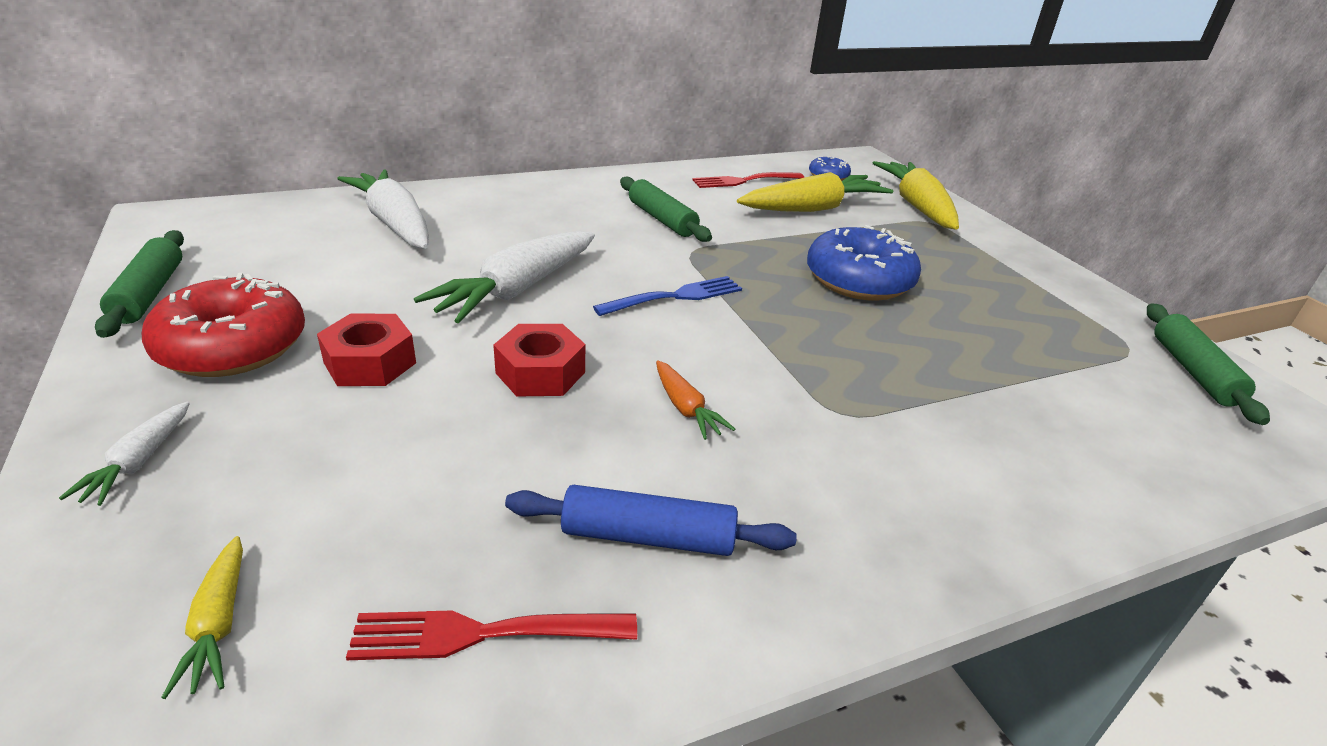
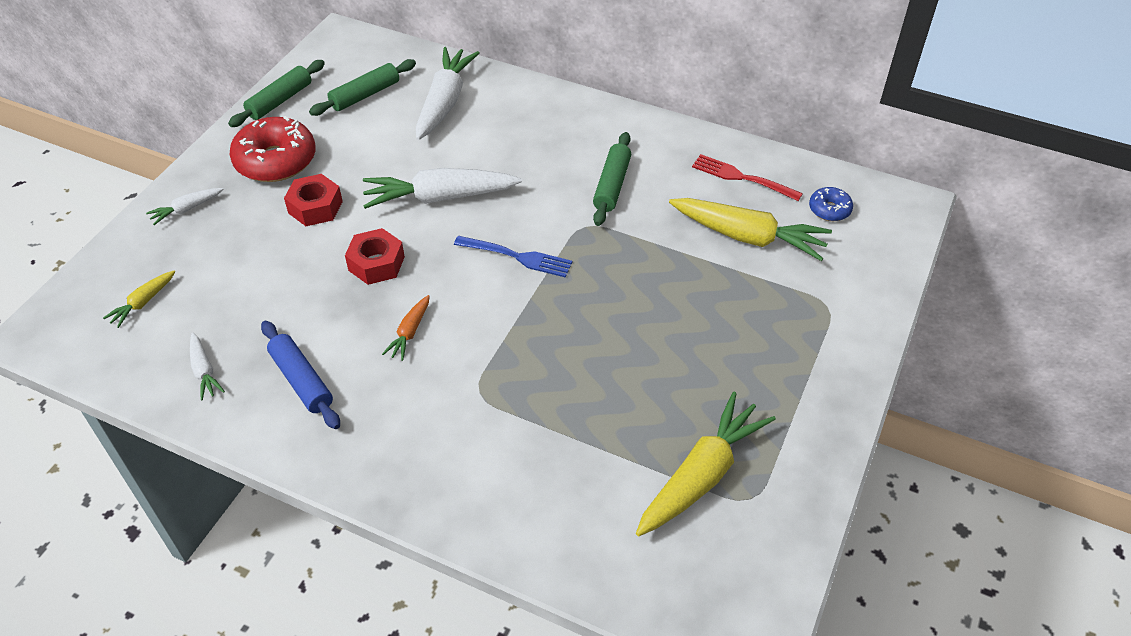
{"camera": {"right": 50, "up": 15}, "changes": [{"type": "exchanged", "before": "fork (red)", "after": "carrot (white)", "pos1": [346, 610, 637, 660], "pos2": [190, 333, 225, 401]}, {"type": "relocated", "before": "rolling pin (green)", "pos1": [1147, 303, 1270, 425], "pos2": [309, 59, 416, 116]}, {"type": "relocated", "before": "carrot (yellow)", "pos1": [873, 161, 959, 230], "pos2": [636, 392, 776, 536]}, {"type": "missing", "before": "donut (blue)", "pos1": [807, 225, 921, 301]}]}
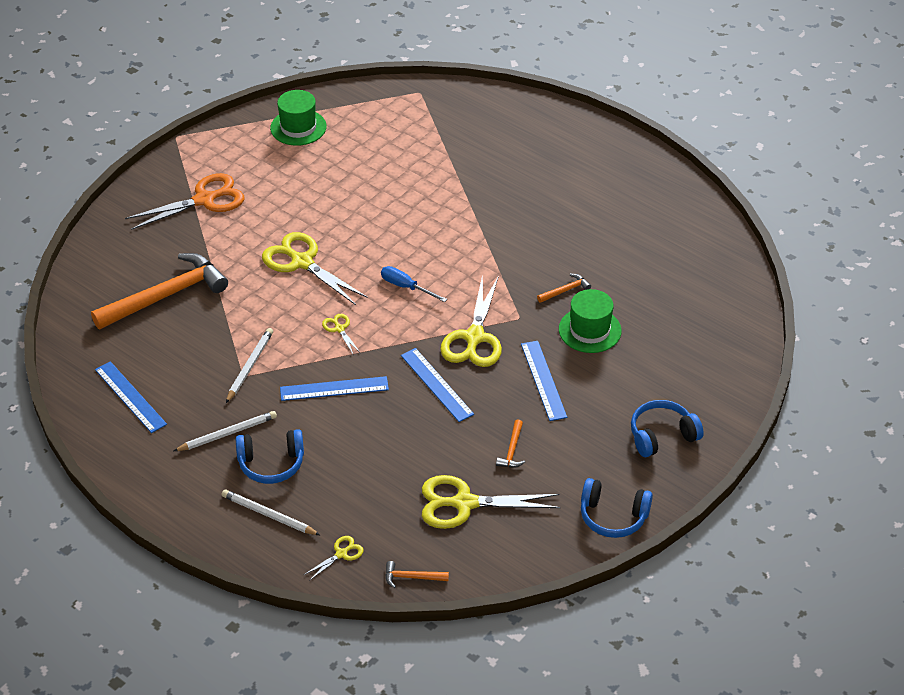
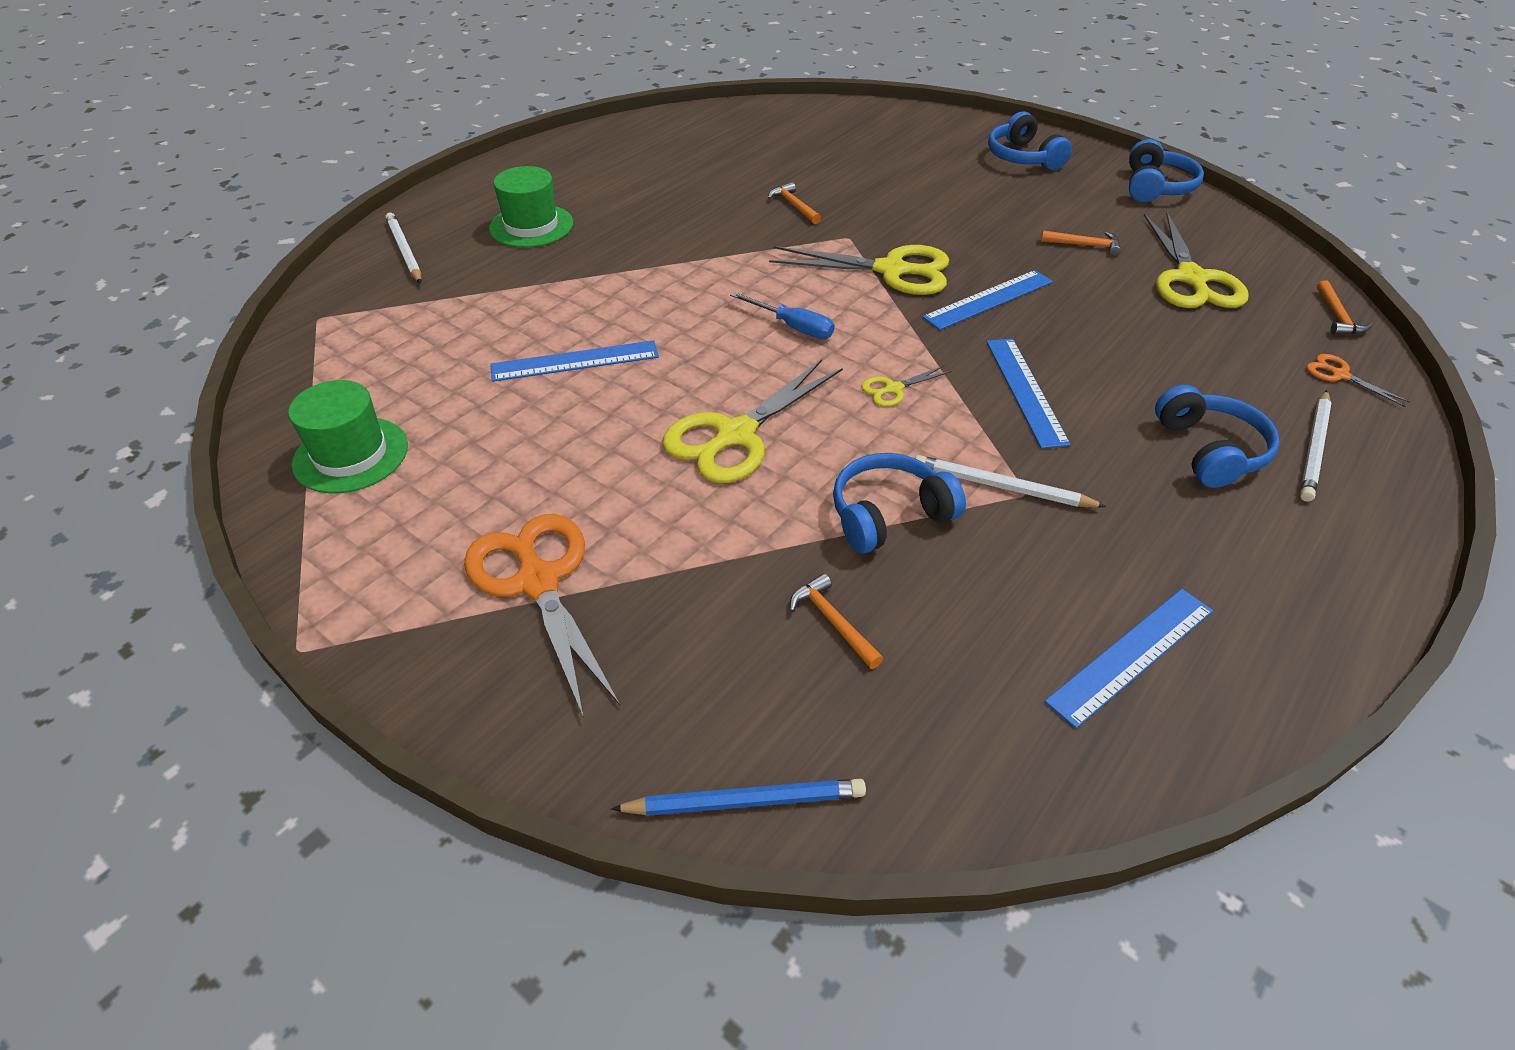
{"camera": {"right": -90, "up": 0}, "changes": [{"type": "relocated", "before": "pencil (white)", "pos1": [174, 411, 277, 451], "pos2": [385, 213, 421, 284]}, {"type": "relocated", "before": "hat (green)", "pos1": [559, 289, 622, 353], "pos2": [489, 166, 573, 248]}, {"type": "relocated", "before": "ruler (blue)", "pos1": [521, 341, 567, 421], "pos2": [490, 340, 659, 382]}, {"type": "appeared", "after": "pencil (blue)", "pos2": [611, 779, 866, 816]}, {"type": "spun", "before": "screwdriver (blue)", "pos1": [381, 266, 447, 302], "pos2": [730, 292, 834, 339], "turn": -90}, {"type": "size", "before": "hammer (orange)", "pos1": [91, 253, 228, 329], "pos2": [790, 573, 884, 669], "scale": 0.41}, {"type": "appeared", "after": "headphones (blue)", "pos2": [833, 453, 966, 554]}, {"type": "colour", "before": "scissors (yellow)", "after": "scissors (orange)", "pos1": [304, 536, 364, 581], "pos2": [1307, 354, 1410, 407]}]}
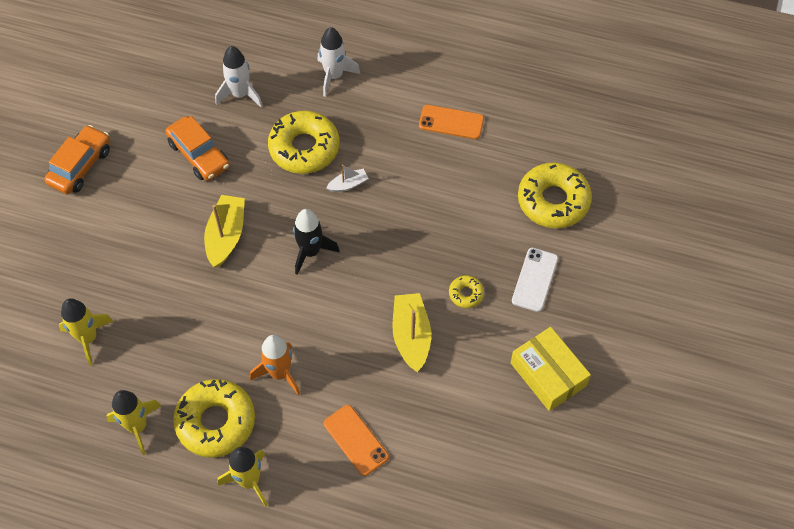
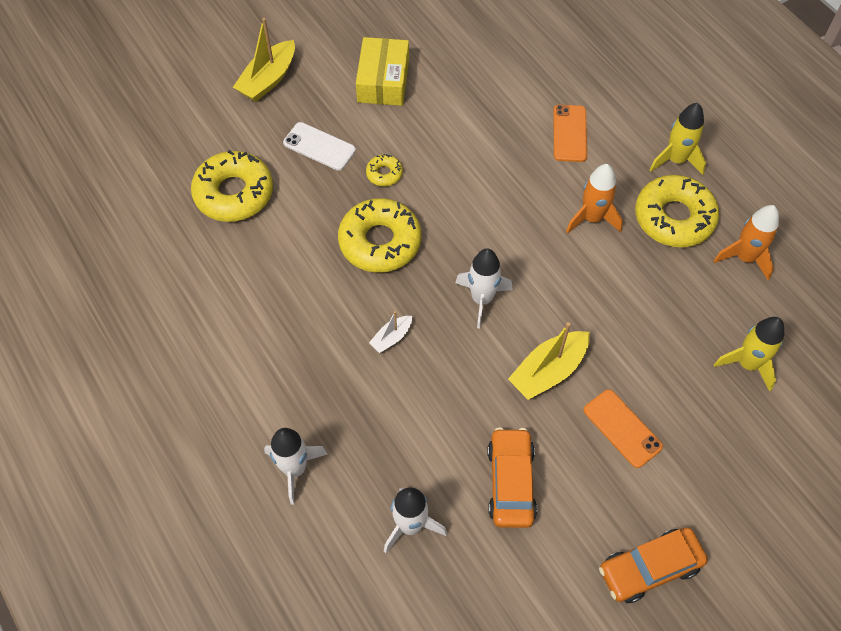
{"camera": {"right": -140, "up": 0}, "changes": [{"type": "relocated", "before": "boat (yellow)", "pos1": [392, 293, 431, 372], "pos2": [233, 18, 295, 102]}, {"type": "spun", "before": "phone (white)", "pos1": [512, 248, 558, 312], "pos2": [283, 122, 356, 171], "turn": 60}, {"type": "relocated", "before": "donut (yellow)", "pos1": [268, 111, 340, 174], "pos2": [338, 198, 421, 273]}, {"type": "spun", "before": "boat (white)", "pos1": [326, 165, 368, 192], "pos2": [369, 311, 412, 353], "turn": -60}, {"type": "colour", "before": "rocket (black)", "after": "rocket (white)", "pos1": [293, 209, 340, 275], "pos2": [455, 248, 513, 329]}, {"type": "relocated", "before": "phone (orange)", "pos1": [419, 105, 484, 139], "pos2": [584, 389, 663, 468]}, {"type": "colour", "before": "rocket (yellow)", "after": "rocket (orange)", "pos1": [106, 390, 161, 455], "pos2": [714, 205, 779, 280]}]}
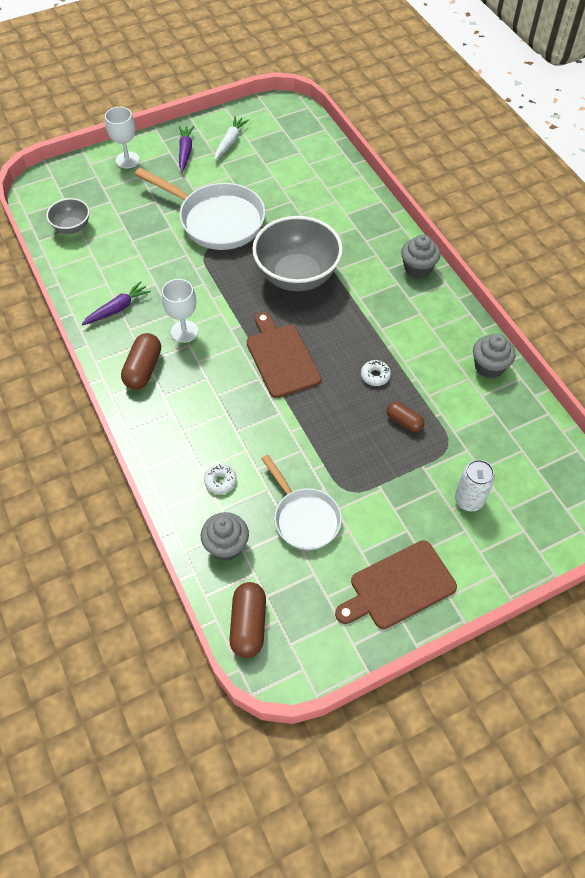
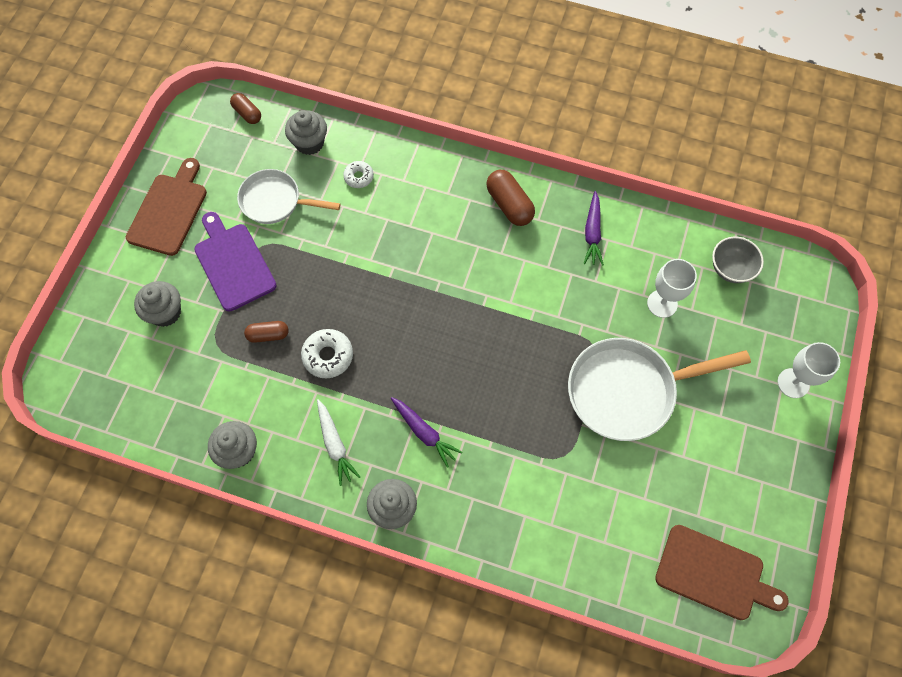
{"camera": {"right": 135, "up": 10}, "changes": [{"type": "exchanged", "before": "can (white)", "after": "cupcake (grey)", "pos1": [455, 460, 495, 511], "pos2": [134, 281, 181, 327]}, {"type": "appeared", "after": "cutting board (purple)", "pos2": [194, 212, 277, 311]}, {"type": "size", "before": "capsule (brown)", "pos1": [229, 582, 266, 658], "pos2": [230, 93, 261, 124], "scale": 0.63}, {"type": "size", "before": "donut (white)", "pos1": [361, 360, 391, 386], "pos2": [301, 329, 353, 379], "scale": 1.57}, {"type": "relocated", "before": "carrot (white)", "pos1": [215, 116, 249, 160], "pos2": [317, 399, 360, 486]}, {"type": "relocated", "before": "carrot (purple)", "pos1": [179, 126, 194, 172], "pos2": [391, 397, 462, 468]}, {"type": "relocated", "before": "goblet (white)", "pos1": [162, 279, 198, 343], "pos2": [647, 259, 697, 318]}, {"type": "relocated", "before": "cutting board (brown)", "pos1": [247, 312, 321, 398], "pos2": [655, 525, 789, 620]}, {"type": "missing", "before": "bowl (grey)", "pos1": [252, 216, 343, 291]}]}
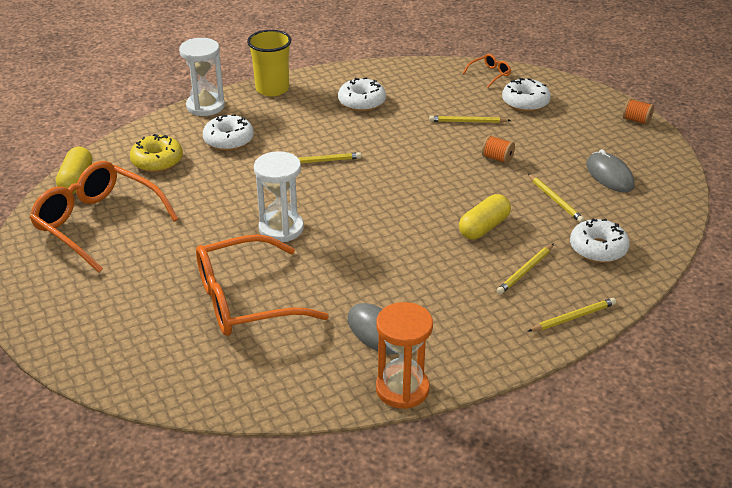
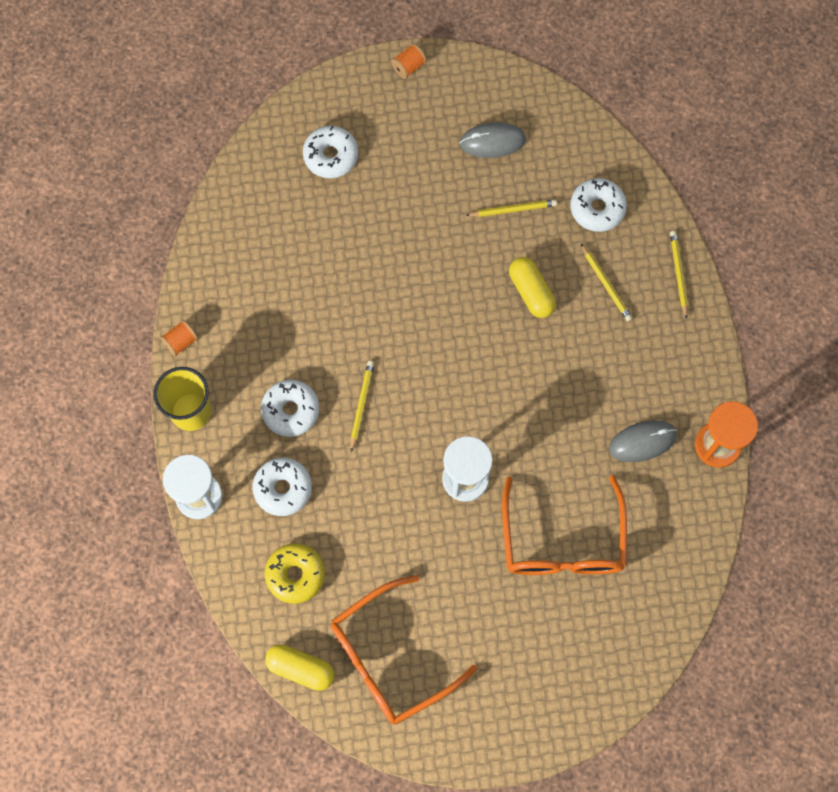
{"camera": {"right": -70, "up": 35}, "changes": [{"type": "relocated", "before": "spool (orange)", "pos1": [482, 135, 515, 164], "pos2": [160, 320, 198, 357]}, {"type": "relocated", "before": "donut (white)", "pos1": [338, 77, 386, 112], "pos2": [261, 380, 319, 437]}, {"type": "missing", "before": "pencil (yellow)", "pos1": [429, 116, 511, 123]}, {"type": "missing", "before": "glasses (orange)", "pos1": [463, 54, 511, 88]}]}
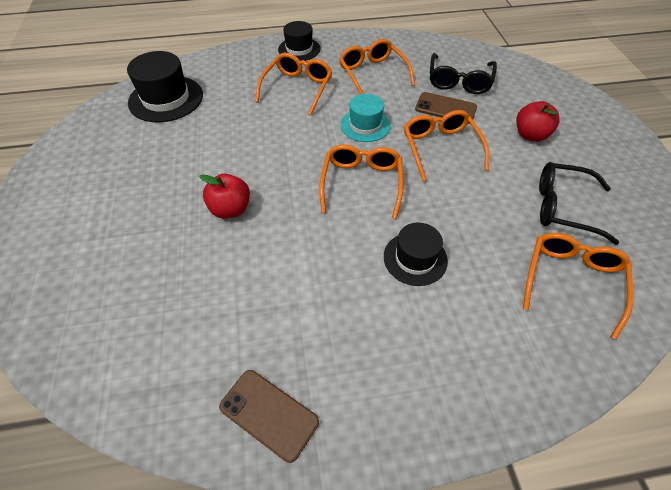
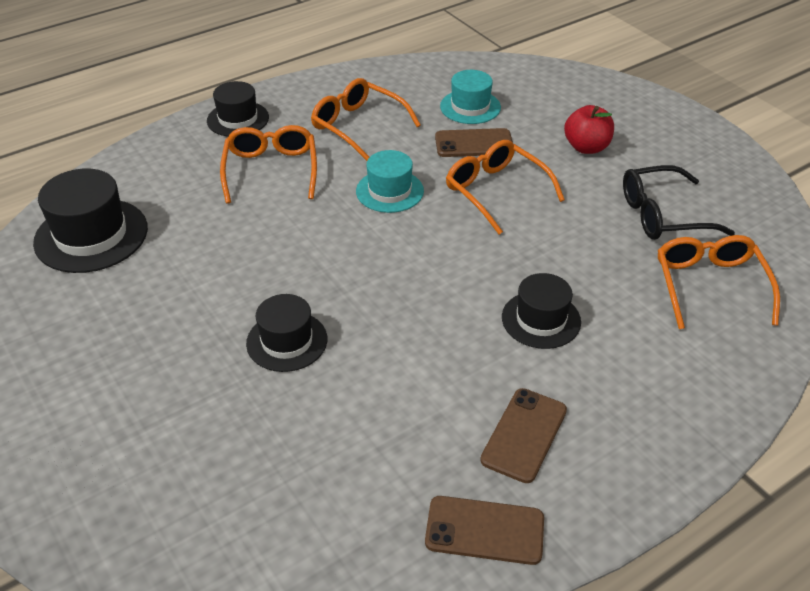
{"camera": {"right": -25, "up": -10}, "changes": [{"type": "exchanged", "before": "apple (red)", "after": "hat (black)", "pos1": [199, 174, 250, 219], "pos2": [246, 294, 327, 372]}, {"type": "exchanged", "before": "glasses (black)", "after": "hat (turquoise)", "pos1": [430, 53, 497, 94], "pos2": [440, 70, 501, 124]}, {"type": "appeared", "after": "phone (brown)", "pos2": [480, 388, 567, 483]}, {"type": "missing", "before": "glasses (orange)", "pos1": [319, 144, 404, 219]}]}
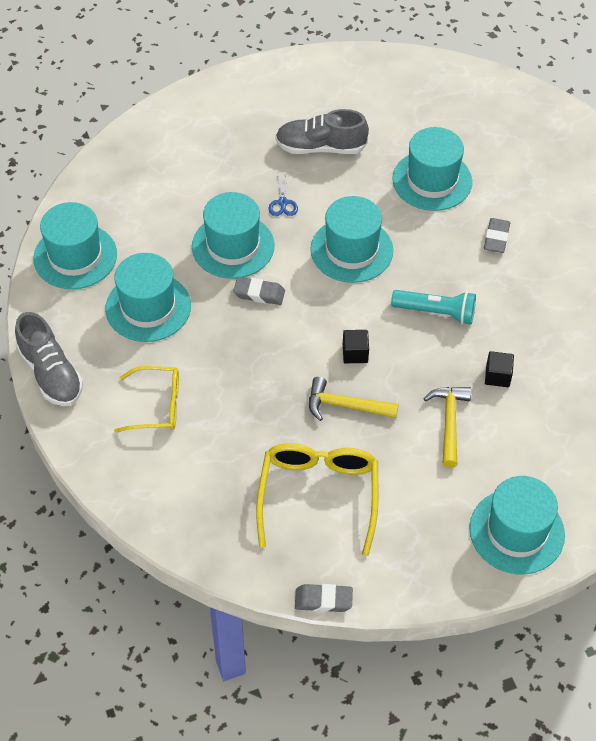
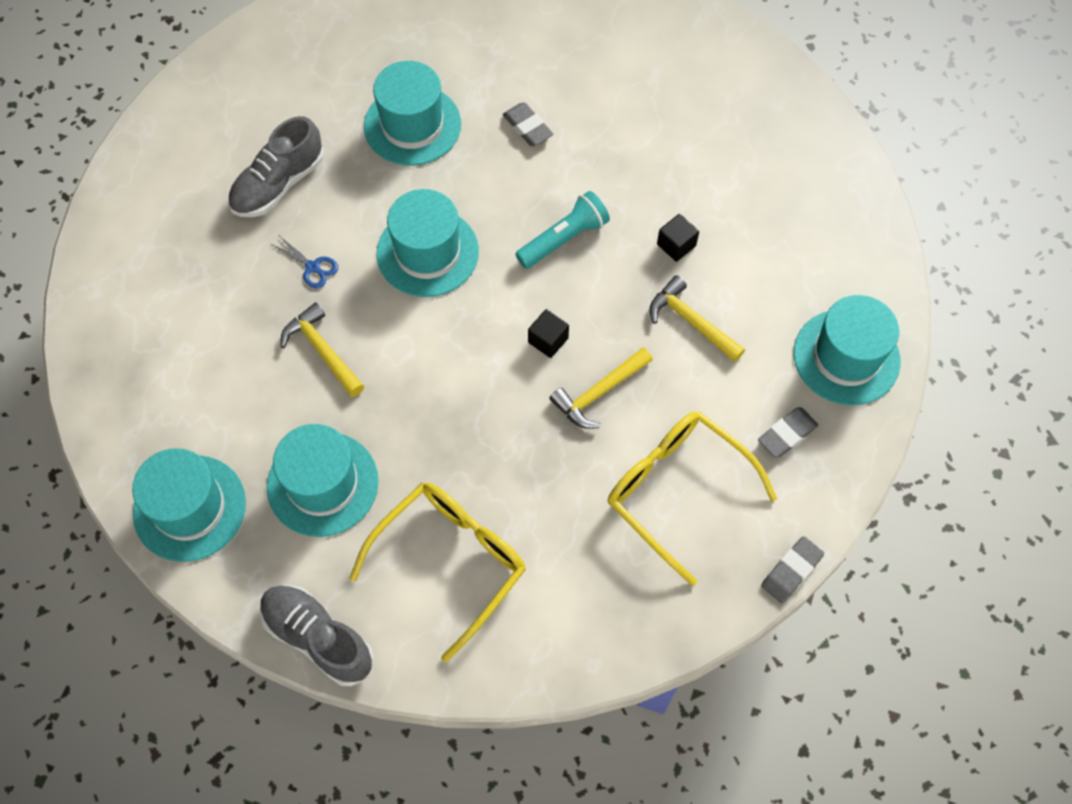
{"camera": {"right": -50, "up": 10}, "changes": [{"type": "spun", "before": "shoe (grey)", "pos1": [15, 312, 83, 406], "pos2": [260, 585, 374, 686], "turn": -150}, {"type": "exchanged", "before": "hat (turquoise)", "after": "hammer (yellow)", "pos1": [192, 192, 275, 279], "pos2": [280, 302, 364, 397]}, {"type": "size", "before": "glasses (yellow)", "pos1": [114, 366, 179, 433], "pos2": [349, 483, 526, 662], "scale": 1.55}, {"type": "relocated", "before": "eraser (grey)", "pos1": [233, 277, 285, 305], "pos2": [758, 407, 819, 458]}]}
